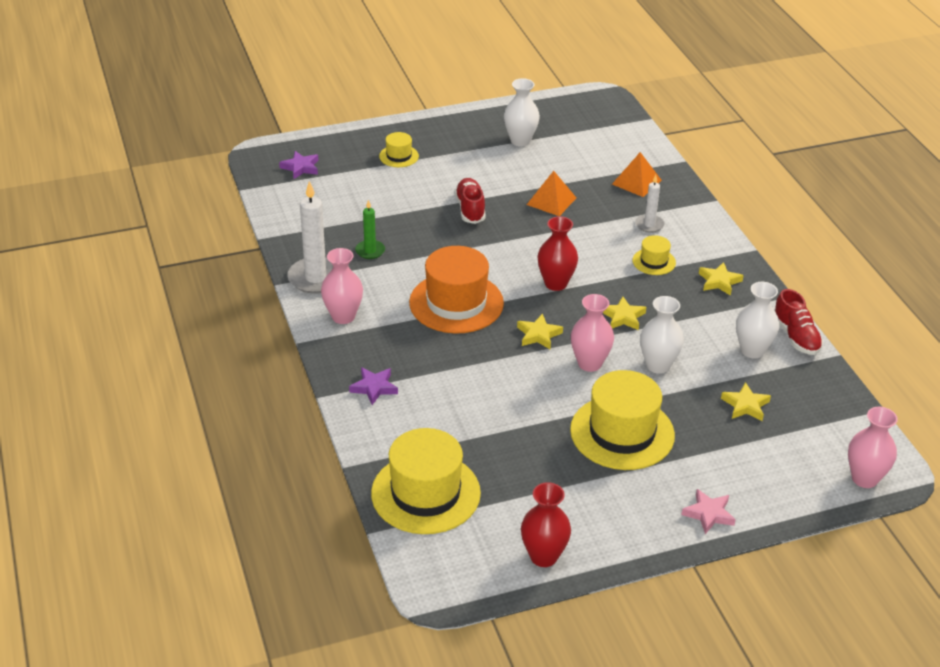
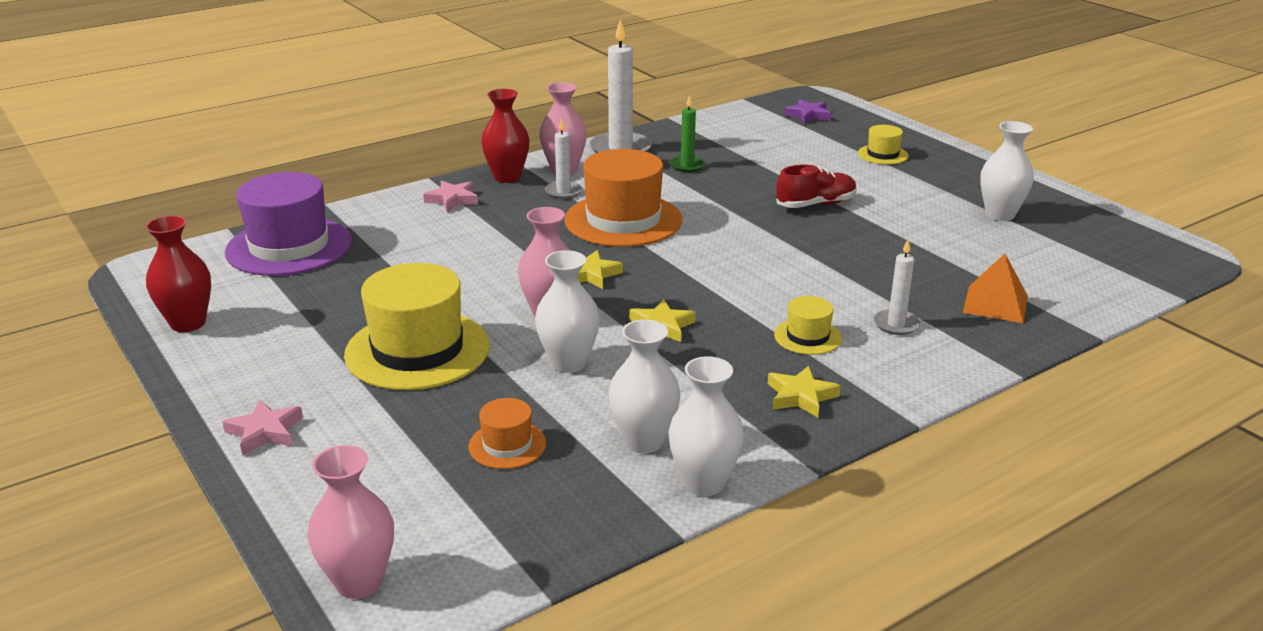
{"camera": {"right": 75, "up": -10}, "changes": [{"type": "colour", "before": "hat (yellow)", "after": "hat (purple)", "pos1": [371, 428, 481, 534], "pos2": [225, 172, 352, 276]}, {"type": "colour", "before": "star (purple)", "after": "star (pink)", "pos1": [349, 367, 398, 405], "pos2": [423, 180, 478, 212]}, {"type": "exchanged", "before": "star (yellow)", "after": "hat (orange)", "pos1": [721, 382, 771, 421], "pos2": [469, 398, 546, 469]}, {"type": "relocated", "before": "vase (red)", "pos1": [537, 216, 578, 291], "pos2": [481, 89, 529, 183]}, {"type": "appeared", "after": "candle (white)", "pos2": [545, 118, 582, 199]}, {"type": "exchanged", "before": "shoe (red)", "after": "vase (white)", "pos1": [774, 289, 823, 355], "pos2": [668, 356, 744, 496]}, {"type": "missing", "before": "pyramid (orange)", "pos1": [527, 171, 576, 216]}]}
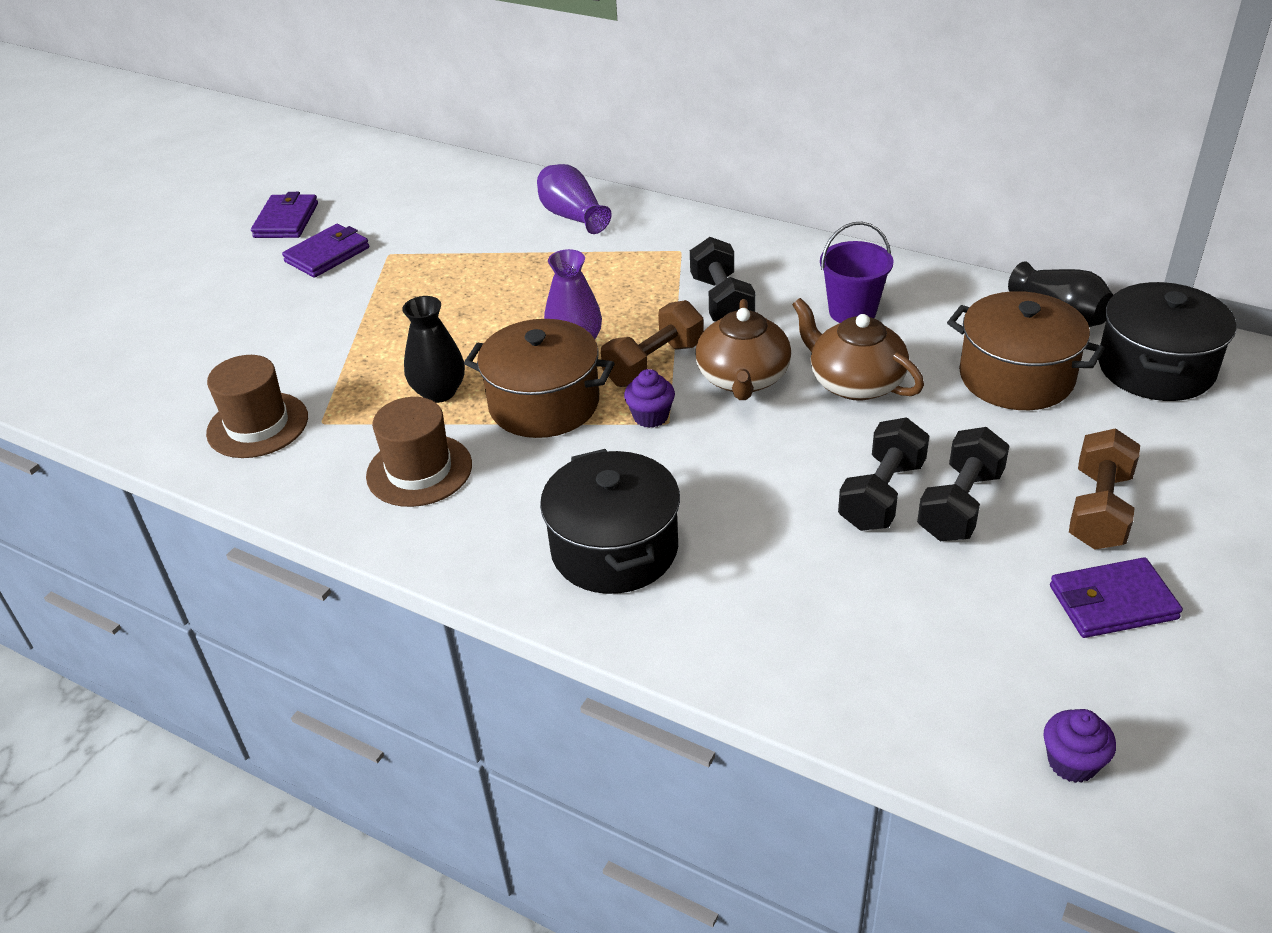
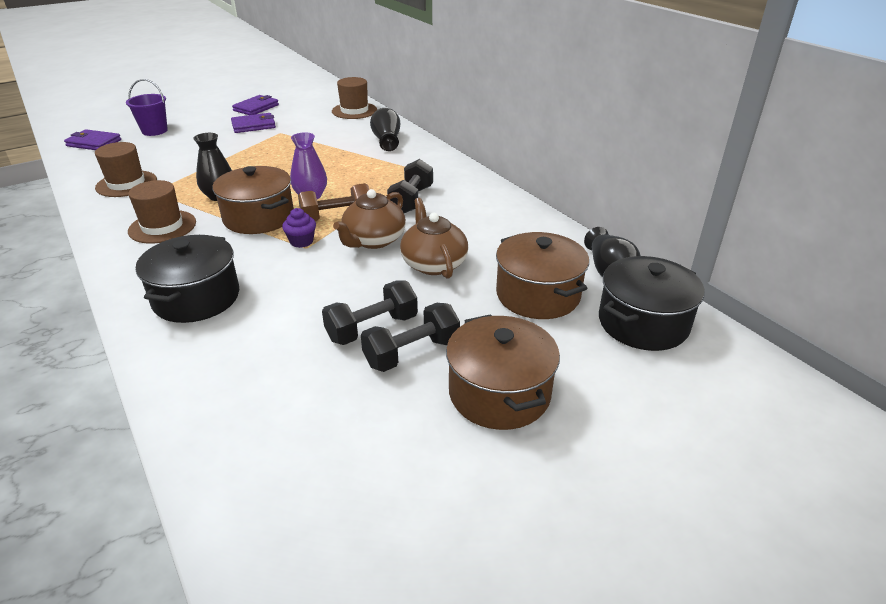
{"camera": {"right": 25, "up": -5}, "changes": [{"type": "relocated", "before": "wallet (purple)", "pos1": [1050, 557, 1183, 638], "pos2": [64, 129, 121, 150]}, {"type": "relocated", "before": "bucket (purple)", "pos1": [820, 222, 894, 323], "pos2": [126, 79, 168, 136]}, {"type": "appeared", "after": "hat (brown)", "pos2": [332, 77, 377, 119]}, {"type": "colour", "before": "vase (purple)", "after": "vase (black)", "pos1": [537, 164, 612, 234], "pos2": [370, 108, 400, 151]}, {"type": "exchanged", "before": "dumbbell (brown)", "after": "pot (brown)", "pos1": [1069, 428, 1140, 550], "pos2": [446, 314, 560, 430]}, {"type": "missing", "before": "cupcake (purple)", "pos1": [1044, 709, 1116, 783]}]}
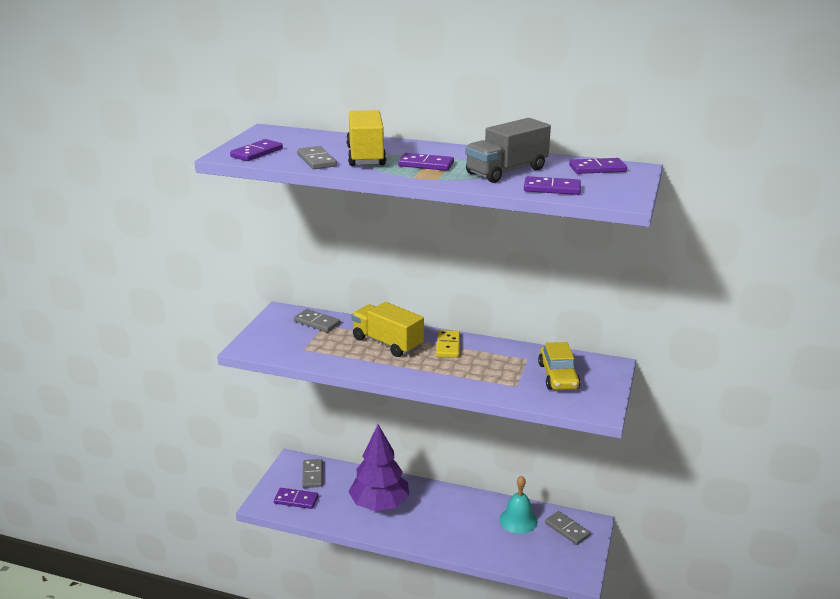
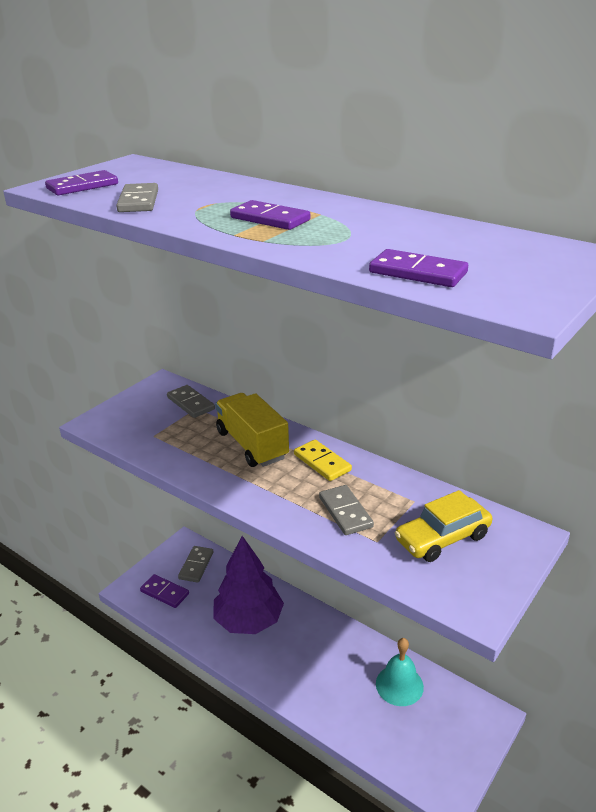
{"camera": {"right": 20, "up": 5}, "changes": [{"type": "spun", "before": "domino (yellow)", "pos1": [436, 330, 460, 358], "pos2": [294, 440, 352, 481], "turn": -60}, {"type": "relocated", "before": "domino (grey)", "pos1": [545, 511, 590, 545], "pos2": [319, 485, 374, 535]}, {"type": "spun", "before": "car (yellow)", "pos1": [538, 342, 580, 390], "pos2": [395, 490, 492, 562], "turn": 45}, {"type": "missing", "before": "truck (yellow)", "pos1": [346, 110, 386, 166]}, {"type": "missing", "before": "truck (grey)", "pos1": [465, 118, 551, 183]}, {"type": "missing", "before": "domino (purple)", "pos1": [569, 158, 627, 174]}]}
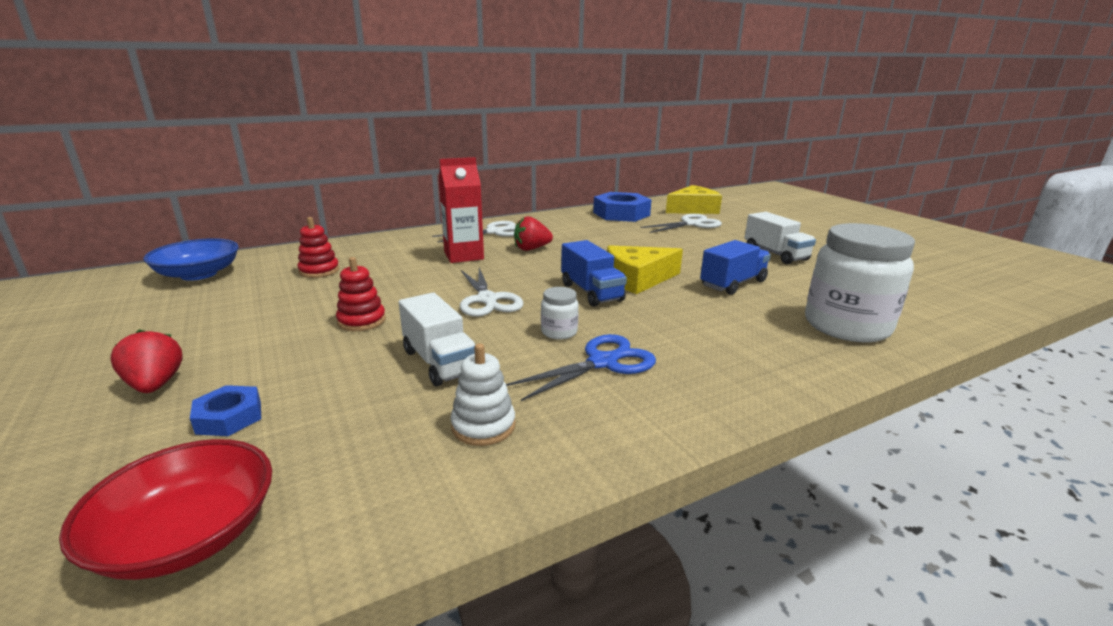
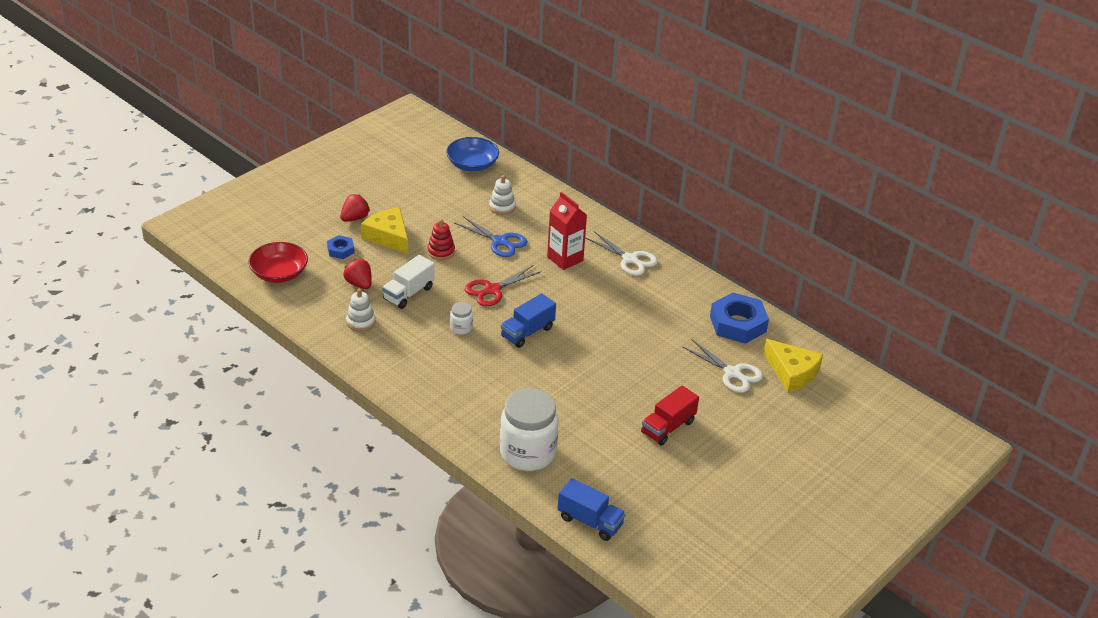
{"camera": {"right": 70, "up": 15}, "changes": [{"type": "relocated", "before": "strawberry (red)", "pos1": [514, 216, 553, 251], "pos2": [344, 259, 372, 289]}, {"type": "relocated", "before": "cheese (yellow)", "pos1": [607, 245, 683, 294], "pos2": [361, 207, 408, 254]}, {"type": "relocated", "before": "scissors (blue)", "pos1": [506, 334, 656, 401], "pos2": [455, 216, 527, 257]}, {"type": "colour", "before": "scissors (white)", "after": "scissors (red)", "pos1": [460, 267, 523, 317], "pos2": [465, 265, 542, 306]}, {"type": "colour", "before": "stacking toy (red)", "after": "stacking toy (white)", "pos1": [297, 217, 339, 278], "pos2": [489, 175, 516, 215]}, {"type": "relocated", "before": "truck (blue)", "pos1": [700, 240, 771, 295], "pos2": [557, 478, 626, 541]}, {"type": "colour", "before": "truck (white)", "after": "truck (red)", "pos1": [745, 212, 816, 264], "pos2": [641, 385, 699, 445]}]}
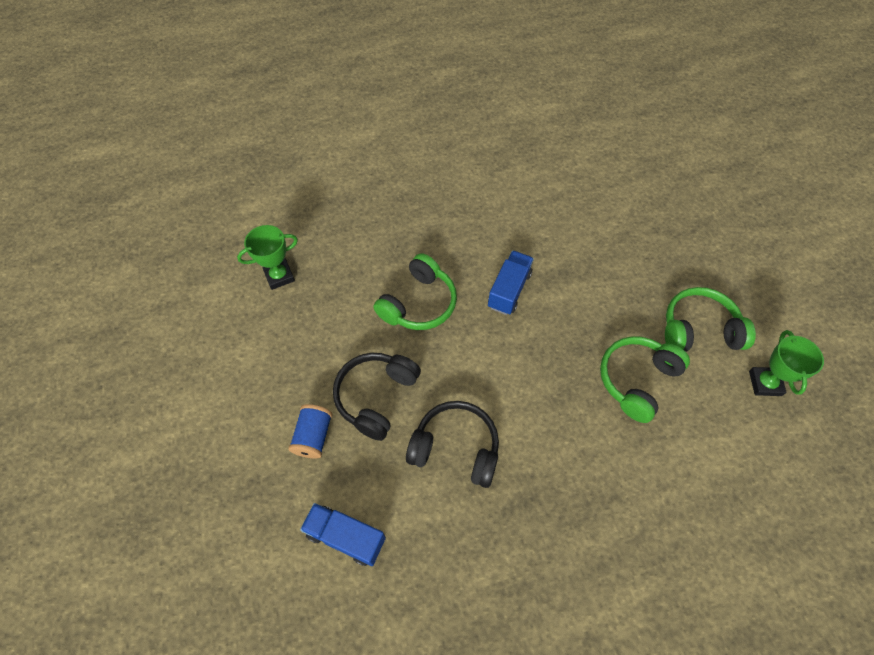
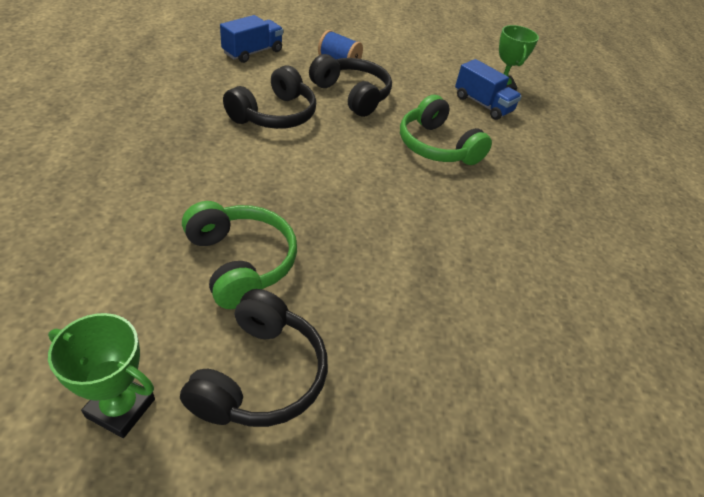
{"camera": {"right": 105, "up": -15}, "changes": [{"type": "colour", "before": "headphones (green)", "after": "headphones (black)", "pos1": [665, 287, 756, 352], "pos2": [180, 289, 328, 427]}, {"type": "relocated", "before": "truck (blue)", "pos1": [488, 250, 534, 315], "pos2": [455, 59, 522, 120]}]}
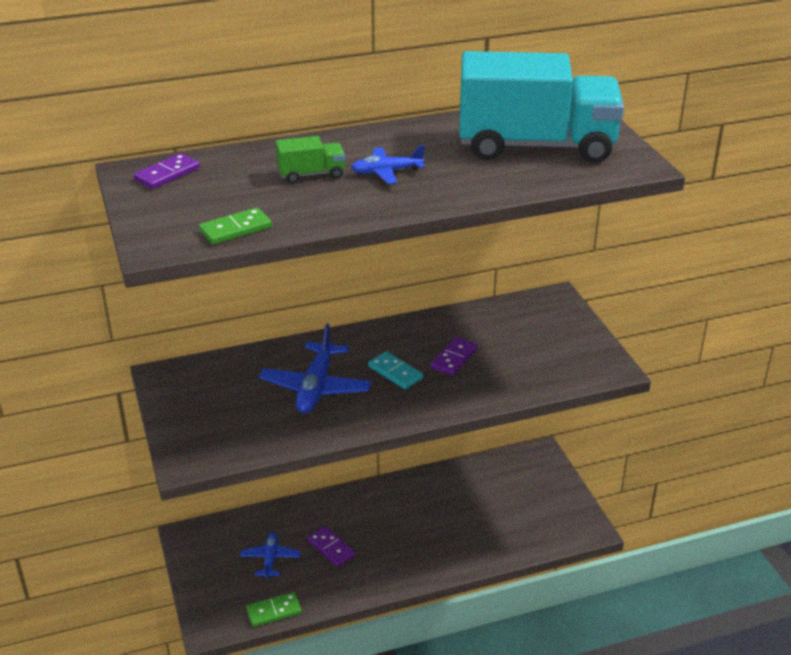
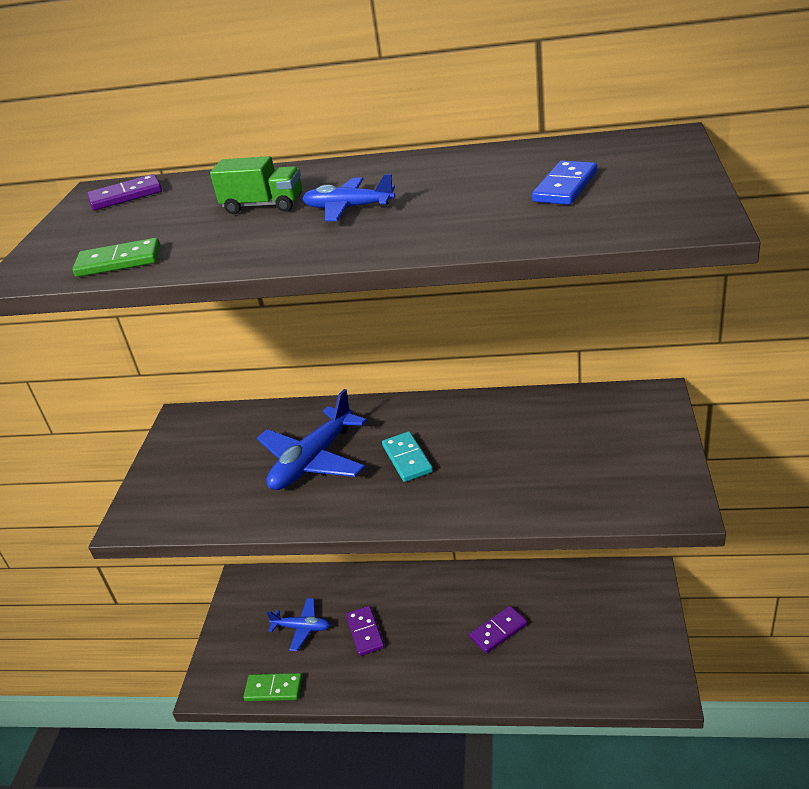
{"camera": {"right": 30, "up": 0}, "changes": [{"type": "spun", "before": "plane (blue)", "pos1": [240, 532, 301, 579], "pos2": [266, 598, 330, 651], "turn": 75}, {"type": "relocated", "before": "domino (purple)", "pos1": [431, 337, 478, 376], "pos2": [469, 606, 528, 653]}, {"type": "exchanged", "before": "truck (turquoise)", "after": "domino (blue)", "pos1": [459, 51, 624, 163], "pos2": [532, 161, 597, 205]}]}
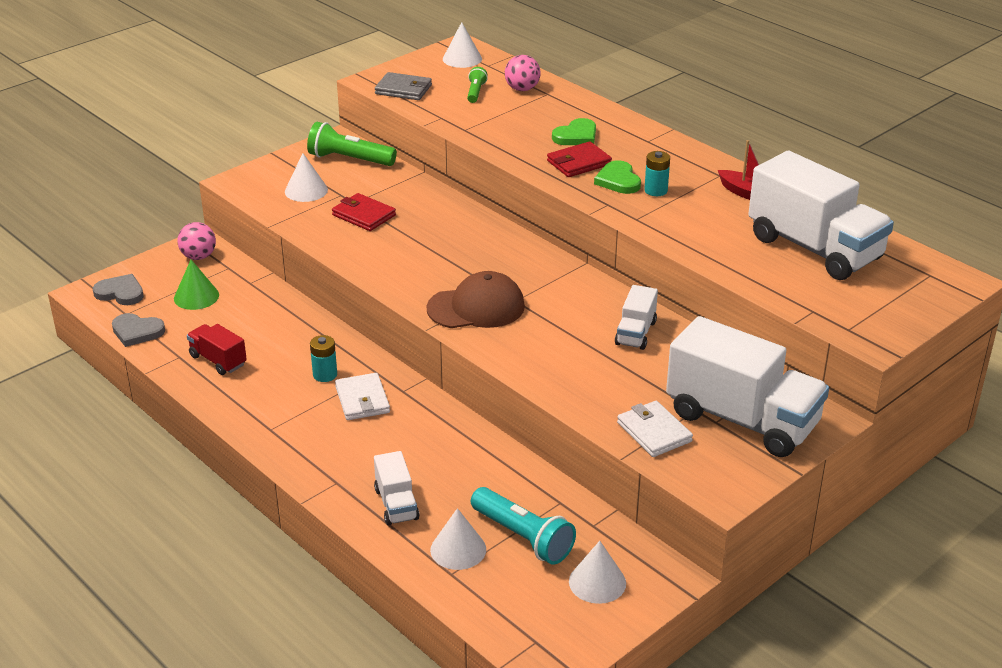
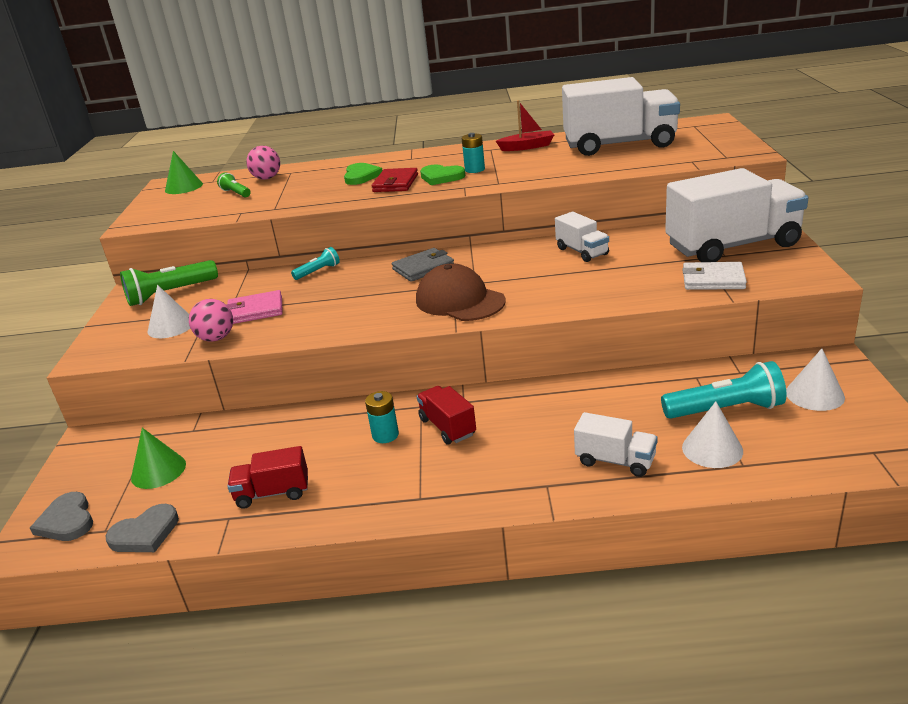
{"camera": {"right": -45, "up": -5}, "changes": [{"type": "spun", "before": "heart (grey)", "pos1": [93, 274, 144, 305], "pos2": [30, 492, 93, 541], "turn": -90}, {"type": "colour", "before": "cone (white)", "after": "cone (green)", "pos1": [443, 22, 482, 68], "pos2": [165, 151, 203, 194]}, {"type": "relocated", "before": "ball (pink)", "pos1": [177, 222, 216, 260], "pos2": [189, 299, 233, 341]}, {"type": "colour", "before": "wallet (red)", "after": "wallet (pink)", "pos1": [332, 193, 396, 231], "pos2": [226, 290, 283, 324]}, {"type": "appeared", "after": "flashlight (turquoise)", "pos2": [291, 247, 340, 280]}, {"type": "relocated", "before": "wallet (grey)", "pos1": [375, 72, 432, 100], "pos2": [392, 248, 454, 282]}, {"type": "spun", "before": "cap (brown)", "pos1": [427, 271, 525, 328], "pos2": [416, 263, 506, 321], "turn": -75}, {"type": "exchanged", "before": "wallet (white)", "after": "truck (red)", "pos1": [335, 373, 390, 420], "pos2": [416, 386, 476, 445]}]}
